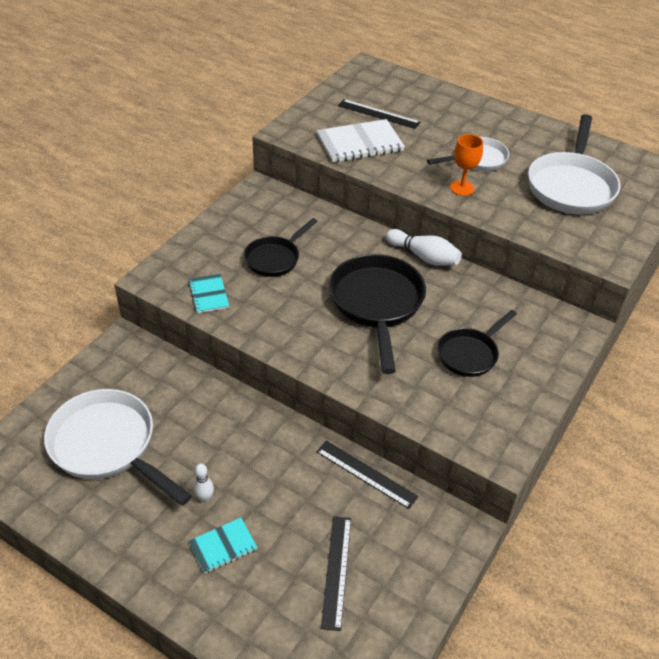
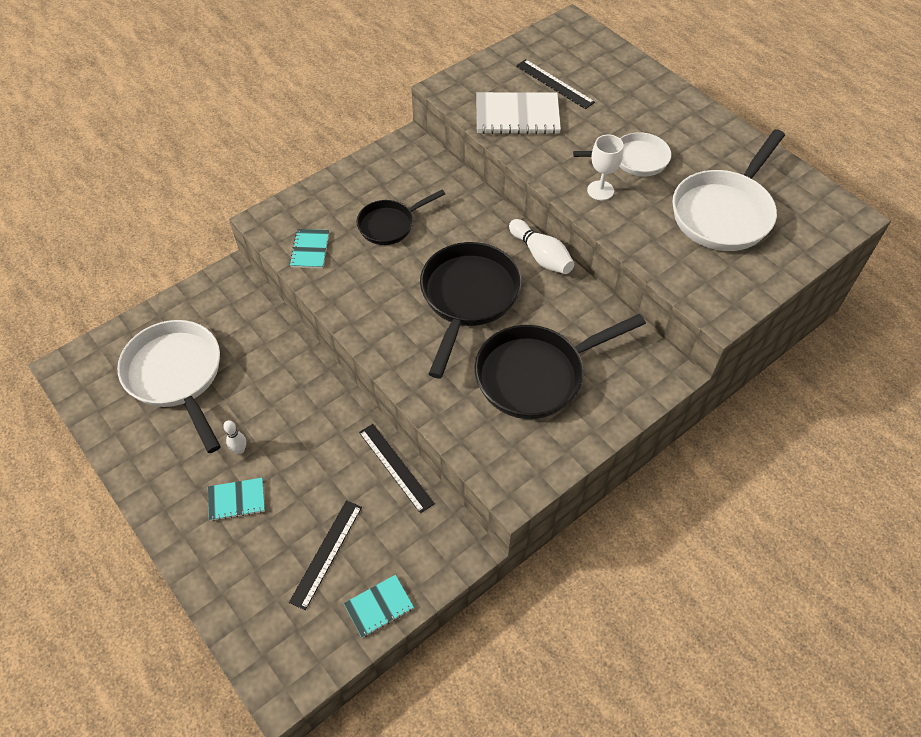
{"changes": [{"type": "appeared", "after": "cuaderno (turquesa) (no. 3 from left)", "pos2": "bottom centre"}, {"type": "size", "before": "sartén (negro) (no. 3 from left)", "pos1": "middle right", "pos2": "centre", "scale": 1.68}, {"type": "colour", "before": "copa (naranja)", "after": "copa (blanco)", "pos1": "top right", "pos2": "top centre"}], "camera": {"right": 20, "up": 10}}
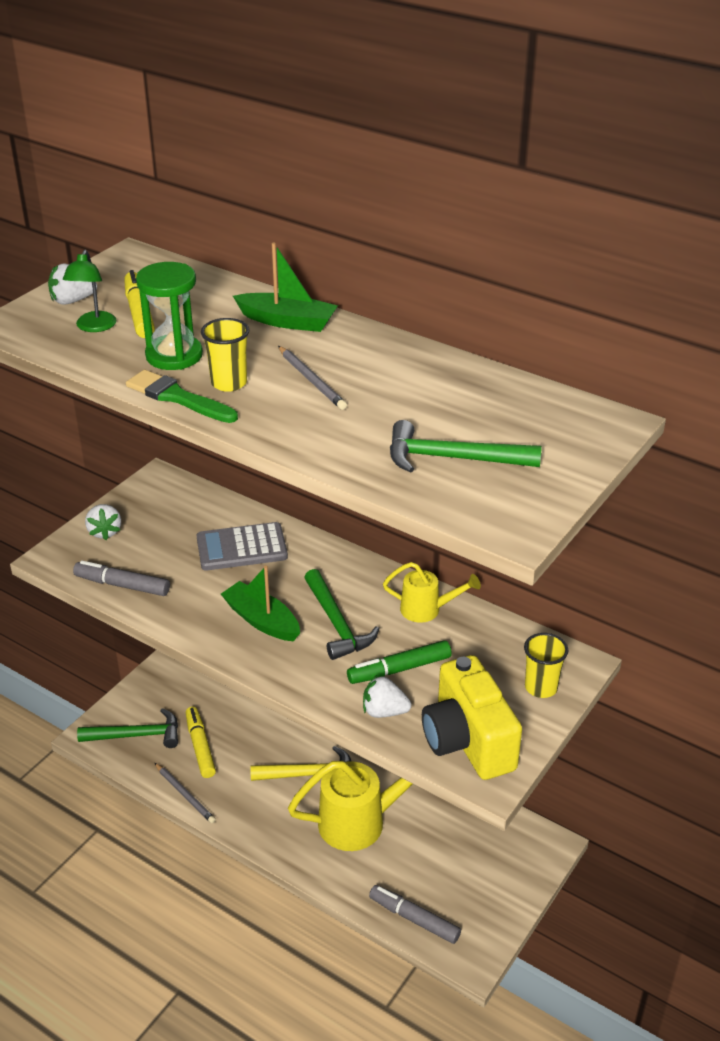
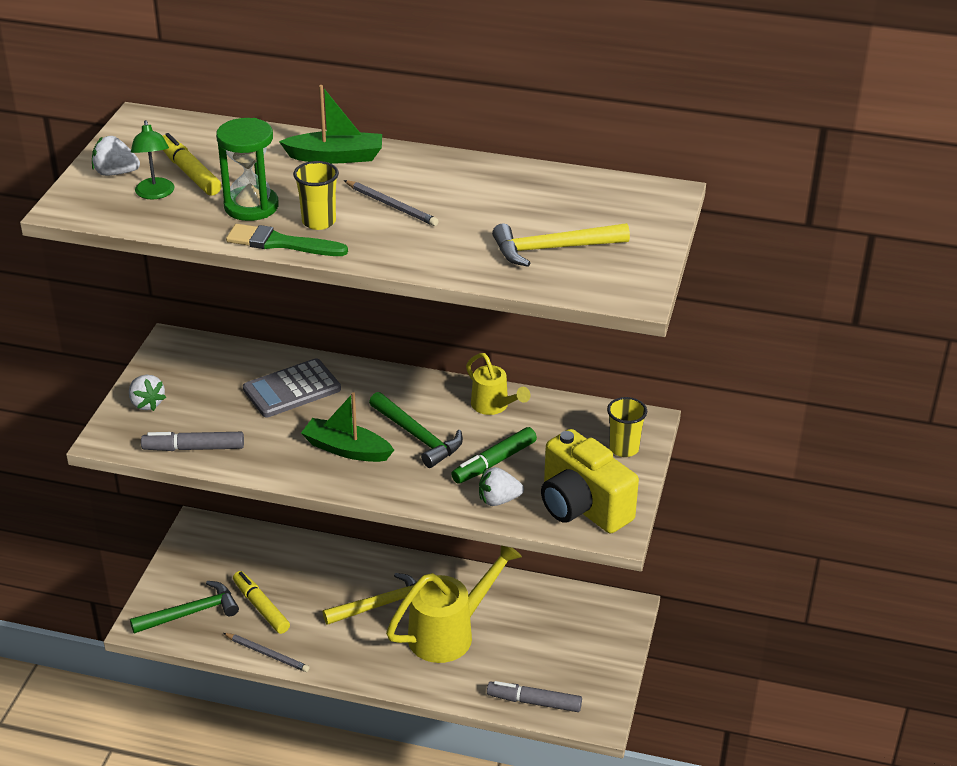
{"changes": [{"type": "spun", "before": "fresa (blanco) (no. 1 from left)", "pos1": "top left", "pos2": "top left", "turn": 45}, {"type": "spun", "before": "regadera (amarillo) (no. 2 from left)", "pos1": "centre", "pos2": "centre", "turn": 60}, {"type": "colour", "before": "martillo (verde) (no. 3 from left)", "after": "martillo (amarillo) (no. 2 from left)", "pos1": "centre", "pos2": "top centre"}], "camera": {"right": -20, "up": 0}}
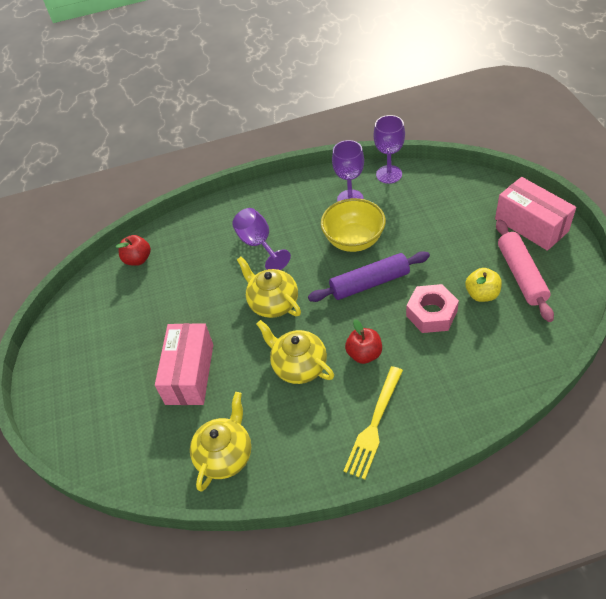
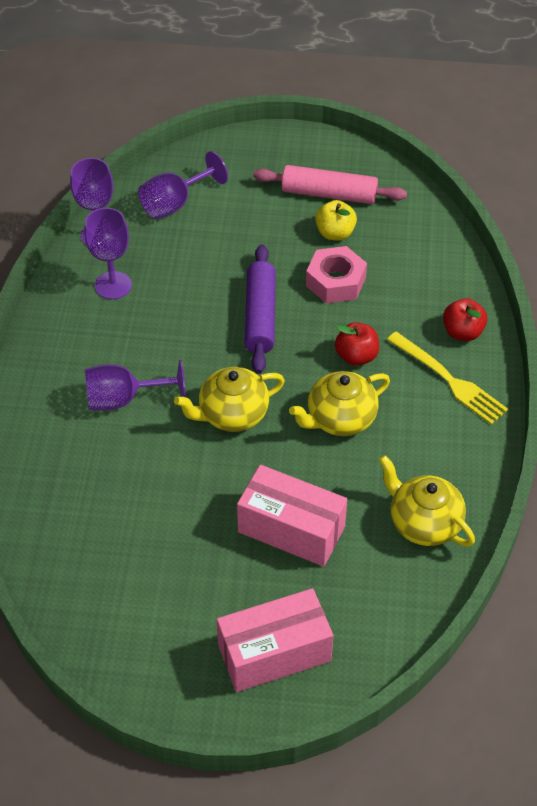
{"changes": [{"type": "appeared", "after": "copa (morado) (no. 4 from left)", "pos2": "top centre"}, {"type": "relocated", "before": "caja (rosa) (no. 2 from left in the first image)", "after": "caja (rosa) (no. 1 from left)", "pos1": "middle right", "pos2": "bottom centre"}, {"type": "relocated", "before": "manzana (rojo) (no. 1 from left in the first image)", "after": "manzana (rojo) (no. 2 from left)", "pos1": "middle left", "pos2": "middle right"}, {"type": "missing", "before": "cuenco (amarillo)", "pos1": "centre"}], "camera": {"right": -75, "up": 0}}
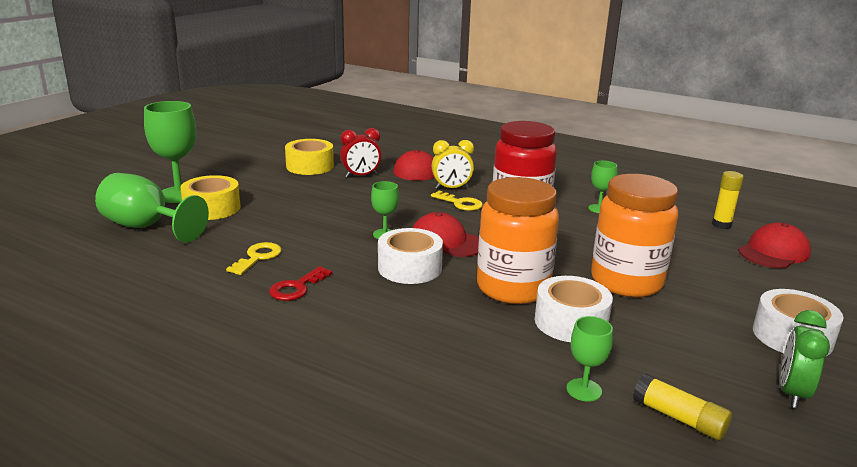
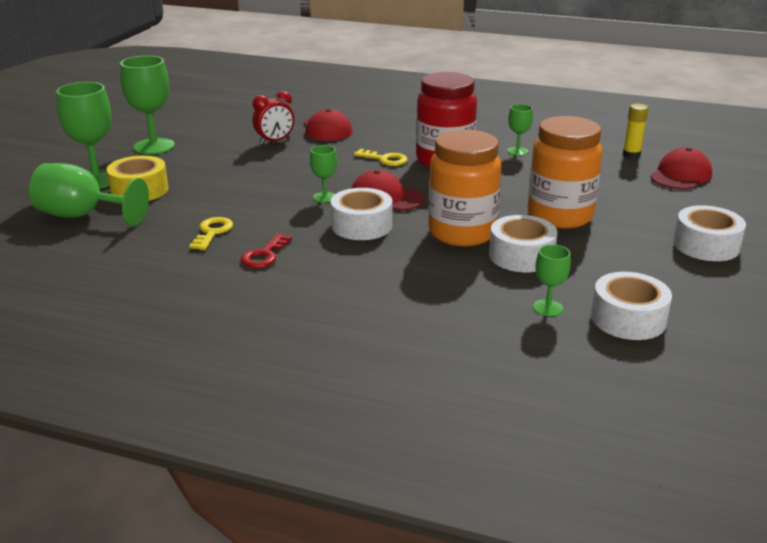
{"changes": [{"type": "appeared", "after": "copa (verde) (no. 3 from left)", "pos2": "top left"}, {"type": "exchanged", "before": "barra de pegamento (amarillo) (no. 1 from left)", "after": "cinta adhesiva (blanco) (no. 3 from left)", "pos1": "bottom right", "pos2": "middle right"}, {"type": "missing", "before": "cinta adhesiva (amarillo) (no. 2 from left)", "pos1": "centre"}, {"type": "missing", "before": "despertador (amarillo)", "pos1": "centre"}, {"type": "missing", "before": "despertador (verde)", "pos1": "bottom right"}], "camera": {"right": -10, "up": 5}}
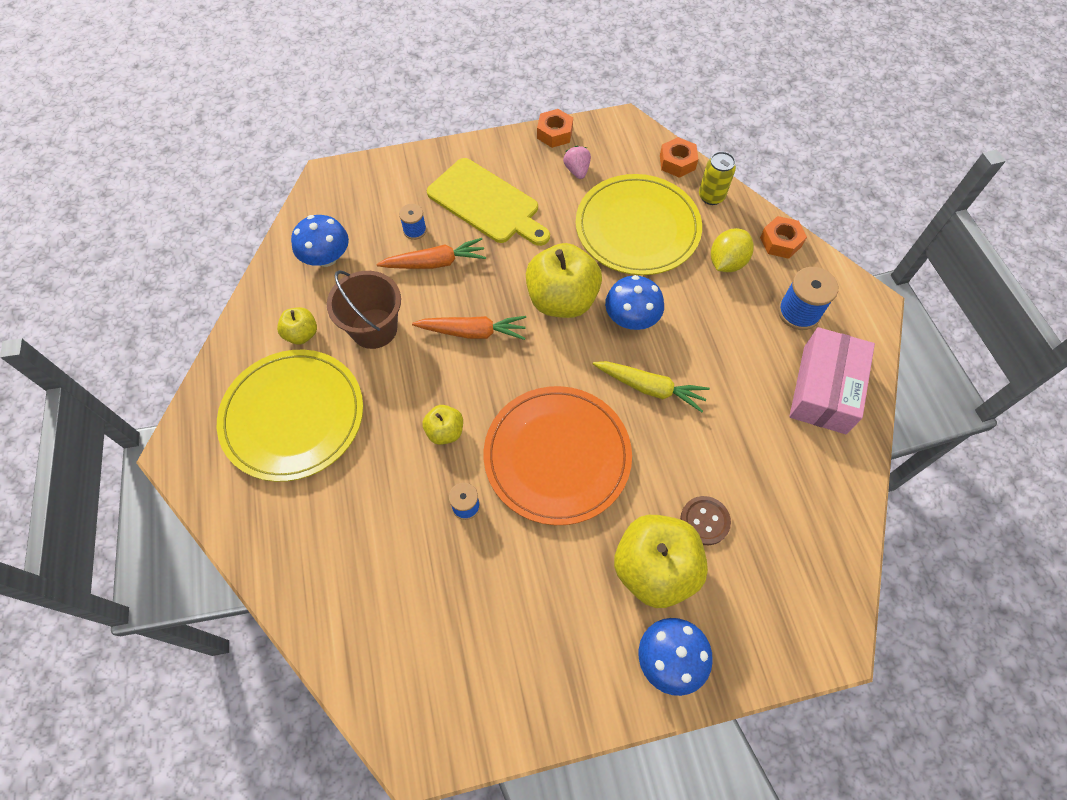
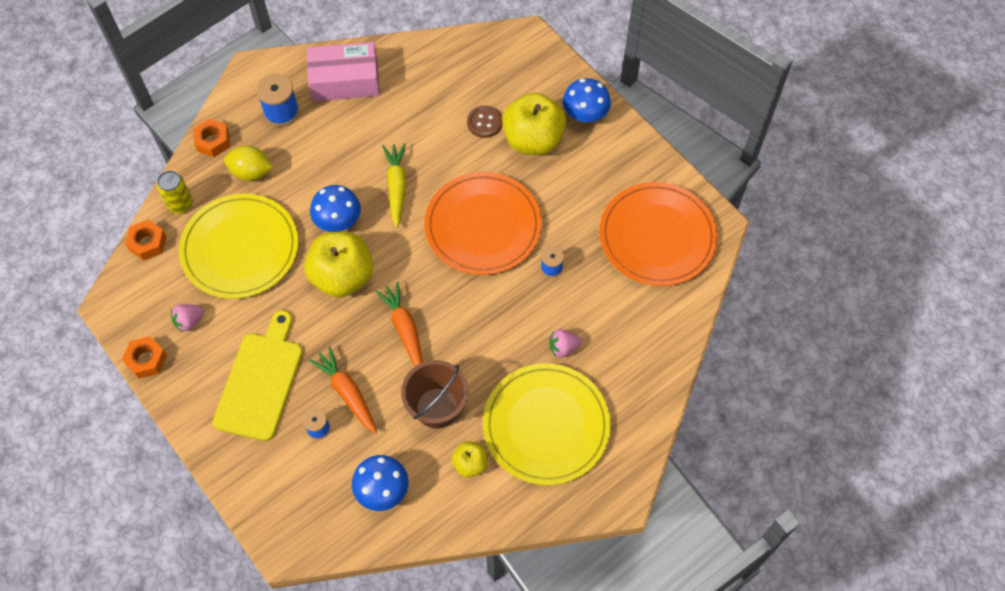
{"changes": [{"type": "appeared", "after": "fresa (rosa) (no. 2 from left)", "pos2": "centre"}, {"type": "appeared", "after": "plato (naranja) (no. 2 from left)", "pos2": "centre"}, {"type": "missing", "before": "manzana (amarillo) (no. 2 from left)", "pos1": "centre"}], "camera": {"right": -115, "up": 0}}
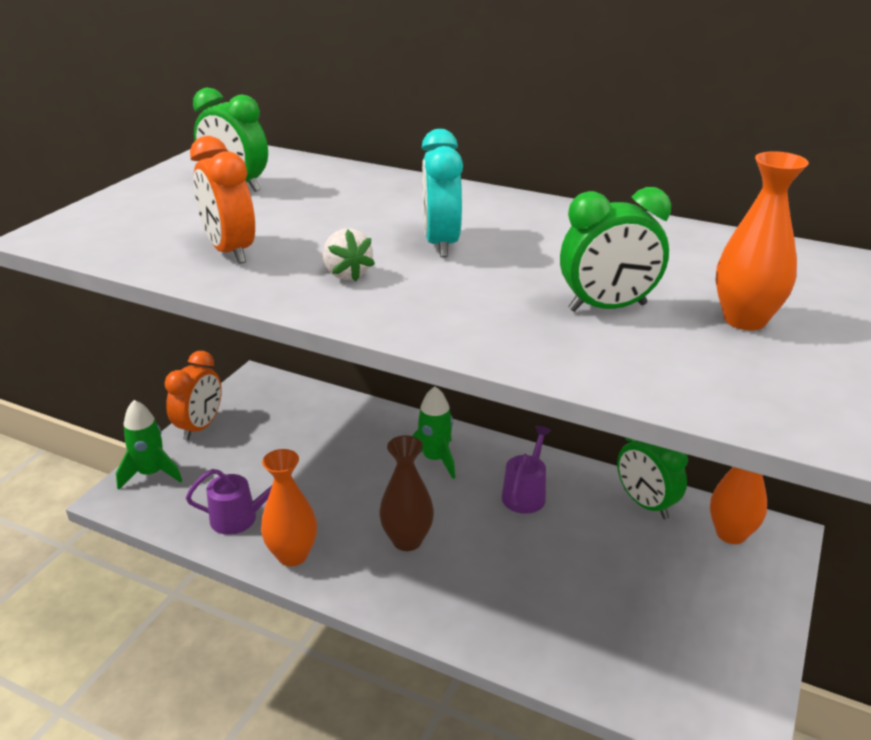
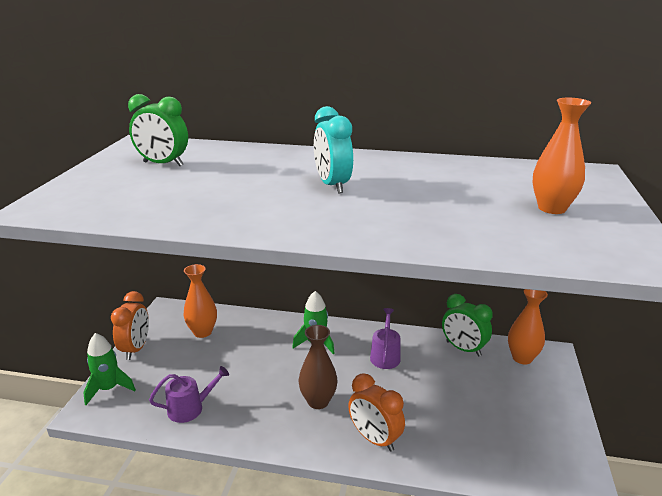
{"changes": [{"type": "relocated", "before": "florero (naranja) (no. 1 from left)", "pos1": "bottom left", "pos2": "middle left"}, {"type": "relocated", "before": "despertador (naranja) (no. 2 from left)", "pos1": "top left", "pos2": "bottom centre"}, {"type": "missing", "before": "fresa (blanco)", "pos1": "centre"}, {"type": "missing", "before": "despertador (verde) (no. 2 from left)", "pos1": "middle right"}], "camera": {"right": -15, "up": -5}}
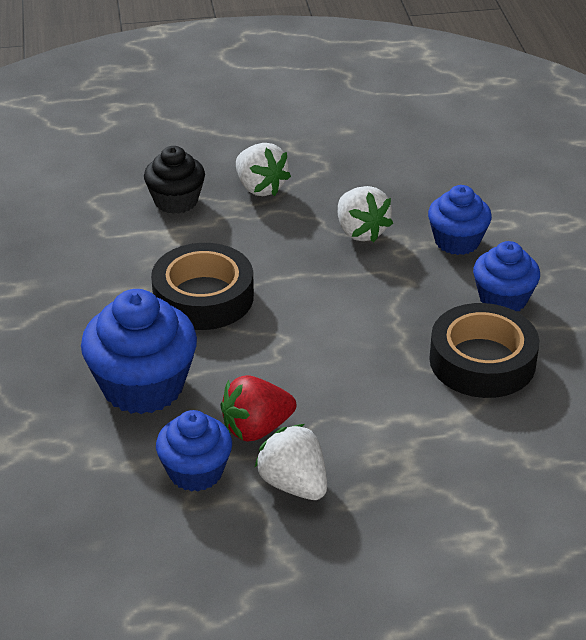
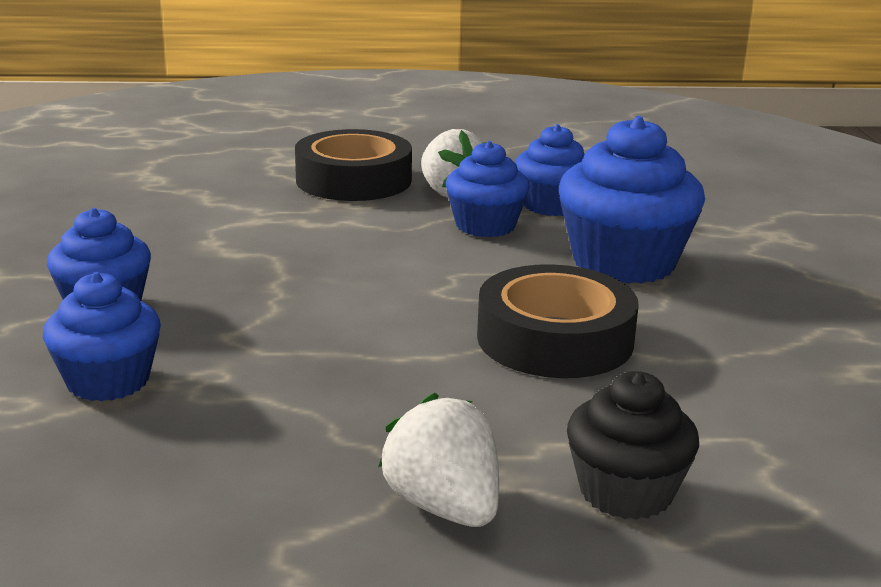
{"changes": [{"type": "relocated", "before": "cinta adhesiva (negro) (no. 2 from left in the first image)", "after": "cinta adhesiva (negro) (no. 1 from left)", "pos1": "middle right", "pos2": "top centre"}, {"type": "exchanged", "before": "fresa (rojo)", "after": "magdalena (azul) (no. 3 from left)", "pos1": "centre", "pos2": "top centre"}, {"type": "missing", "before": "fresa (blanco) (no. 3 from left)", "pos1": "centre"}], "camera": {"right": -175, "up": -15}}
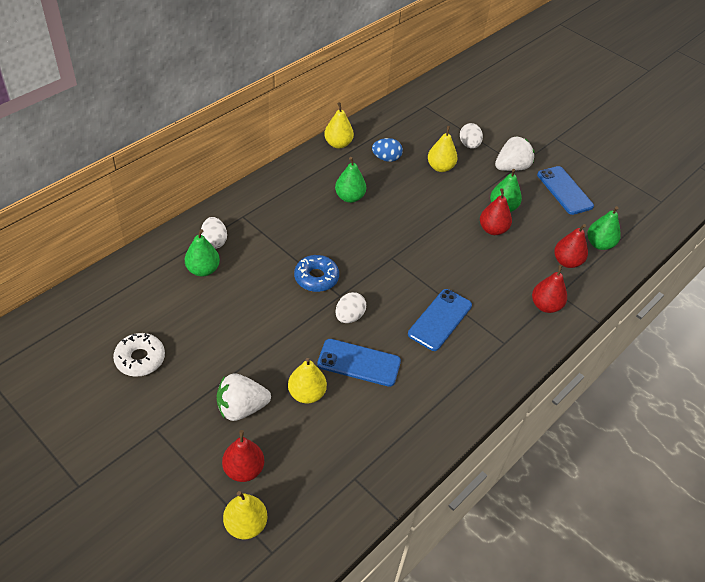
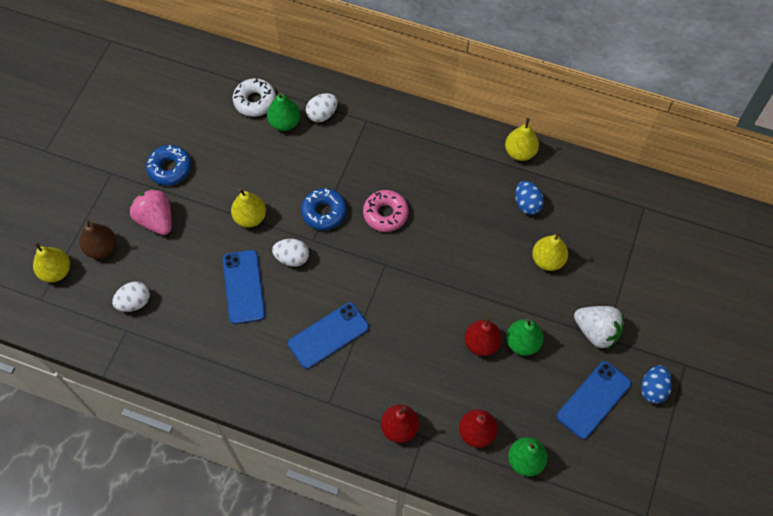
{"changes": [{"type": "colour", "before": "pera (rojo) (no. 1 from left)", "after": "pera (marrón)", "pos1": "bottom centre", "pos2": "middle left"}, {"type": "relocated", "before": "huevo (blanco) (no. 3 from left in the first image)", "after": "huevo (blanco) (no. 1 from left)", "pos1": "top right", "pos2": "middle left"}, {"type": "colour", "before": "fresa (blanco) (no. 1 from left)", "after": "fresa (rosa)", "pos1": "bottom centre", "pos2": "middle left"}, {"type": "appeared", "after": "rosquilla (azul) (no. 1 from left)", "pos2": "top left"}, {"type": "relocated", "before": "pera (amarillo) (no. 2 from left)", "pos1": "centre", "pos2": "middle left"}, {"type": "relocated", "before": "rosquilla (blanco)", "pos1": "middle left", "pos2": "top left"}, {"type": "spun", "before": "móvil (azul) (no. 2 from left)", "pos1": "centre", "pos2": "centre", "turn": -45}, {"type": "appeared", "after": "rosquilla (rosa)", "pos2": "centre"}, {"type": "appeared", "after": "huevo (azul) (no. 2 from left)", "pos2": "bottom right"}, {"type": "missing", "before": "pera (verde) (no. 2 from left)", "pos1": "top centre"}], "camera": {"right": 70, "up": 15}}
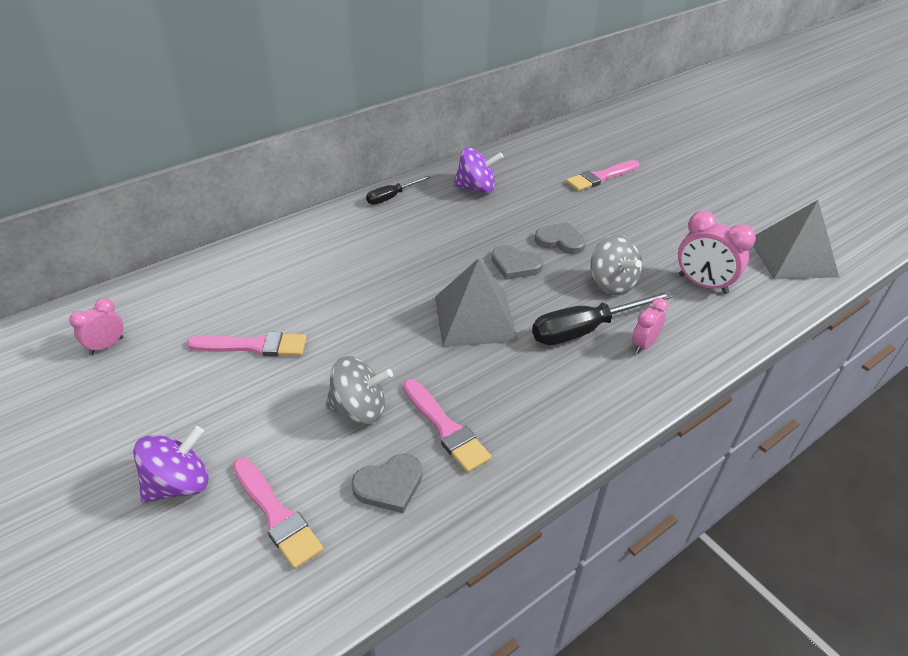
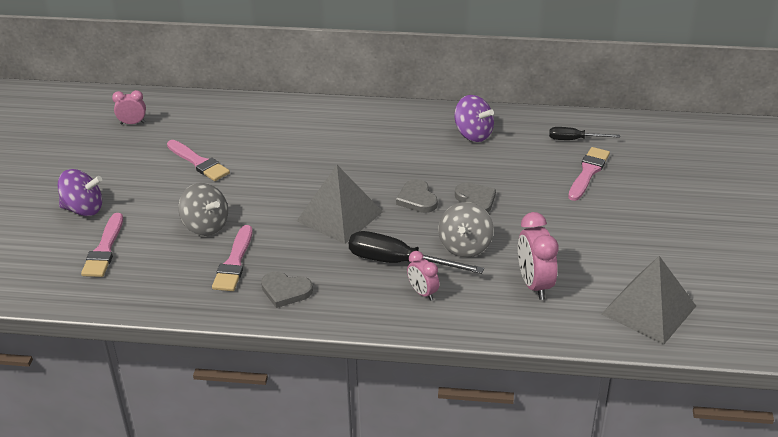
{"changes": [{"type": "relocated", "before": "corazón (gris) (no. 1 from left)", "pos1": "bottom centre", "pos2": "centre"}, {"type": "spun", "before": "despertador (rosa) (no. 2 from left)", "pos1": "middle right", "pos2": "centre", "turn": -120}, {"type": "relocated", "before": "destornillador (negro) (no. 1 from left in the first image)", "after": "destornillador (negro) (no. 2 from left)", "pos1": "top centre", "pos2": "top right"}, {"type": "spun", "before": "pincel (rosa) (no. 4 from left)", "pos1": "top centre", "pos2": "middle right", "turn": 105}], "camera": {"right": 45, "up": -5}}
